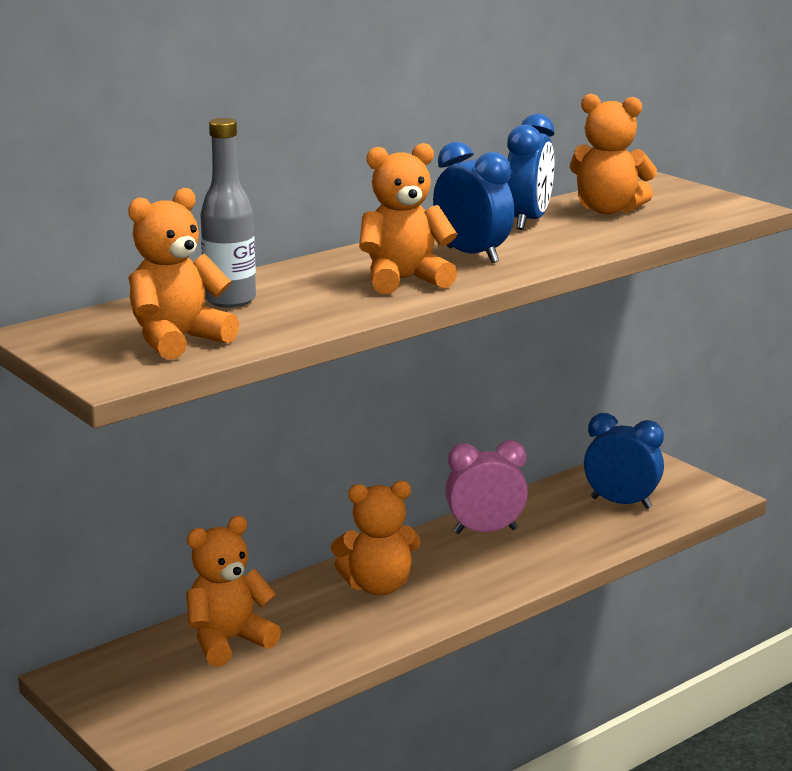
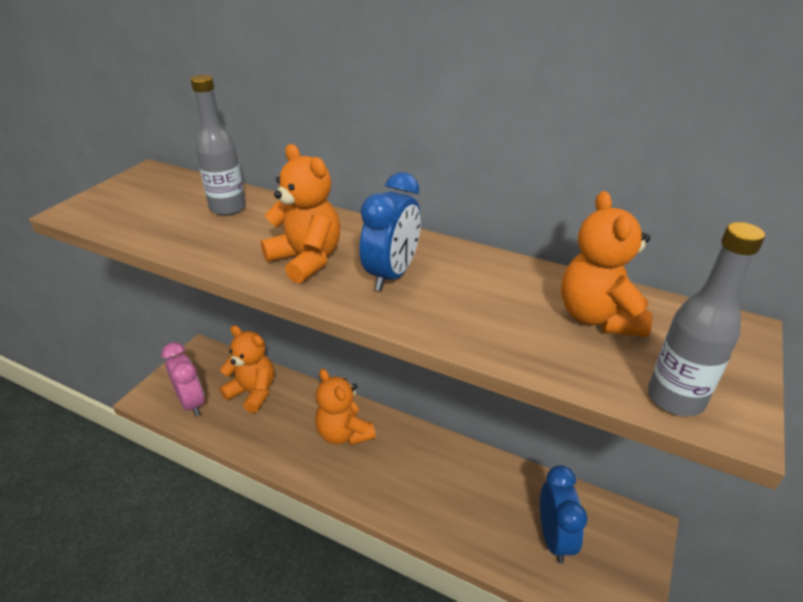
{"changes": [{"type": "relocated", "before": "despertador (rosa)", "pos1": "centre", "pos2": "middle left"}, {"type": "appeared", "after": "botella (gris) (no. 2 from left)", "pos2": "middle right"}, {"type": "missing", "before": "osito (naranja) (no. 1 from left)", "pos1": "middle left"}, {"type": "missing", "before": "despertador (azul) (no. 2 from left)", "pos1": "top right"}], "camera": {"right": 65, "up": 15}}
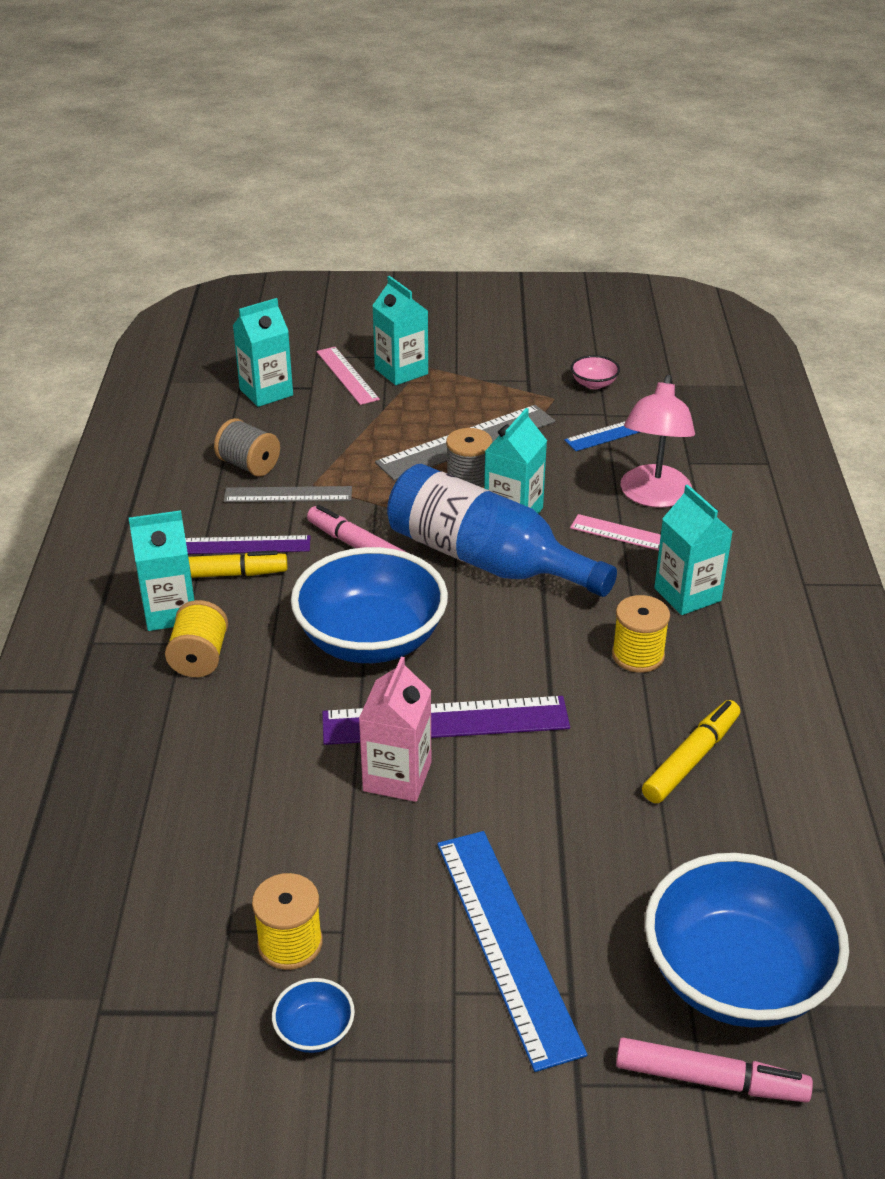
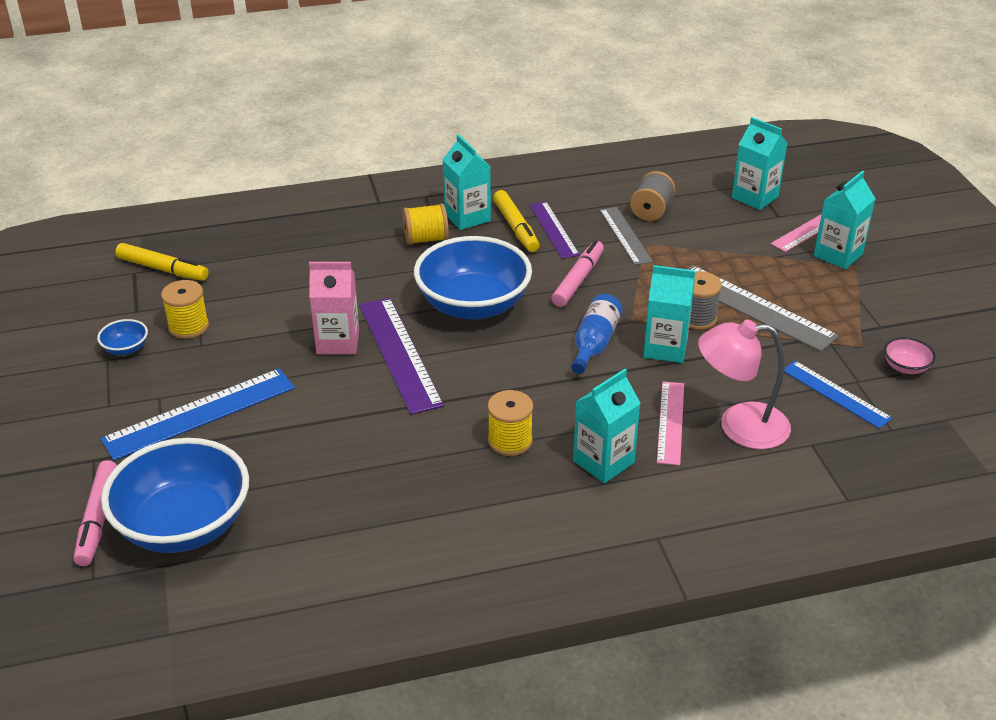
{"changes": [{"type": "relocated", "before": "rotulador (amarillo) (no. 2 from left in the first image)", "after": "rotulador (amarillo) (no. 1 from left)", "pos1": "middle right", "pos2": "middle left"}, {"type": "size", "before": "botella (azul)", "pos1": "centre", "pos2": "centre", "scale": 0.52}], "camera": {"right": 75, "up": 0}}
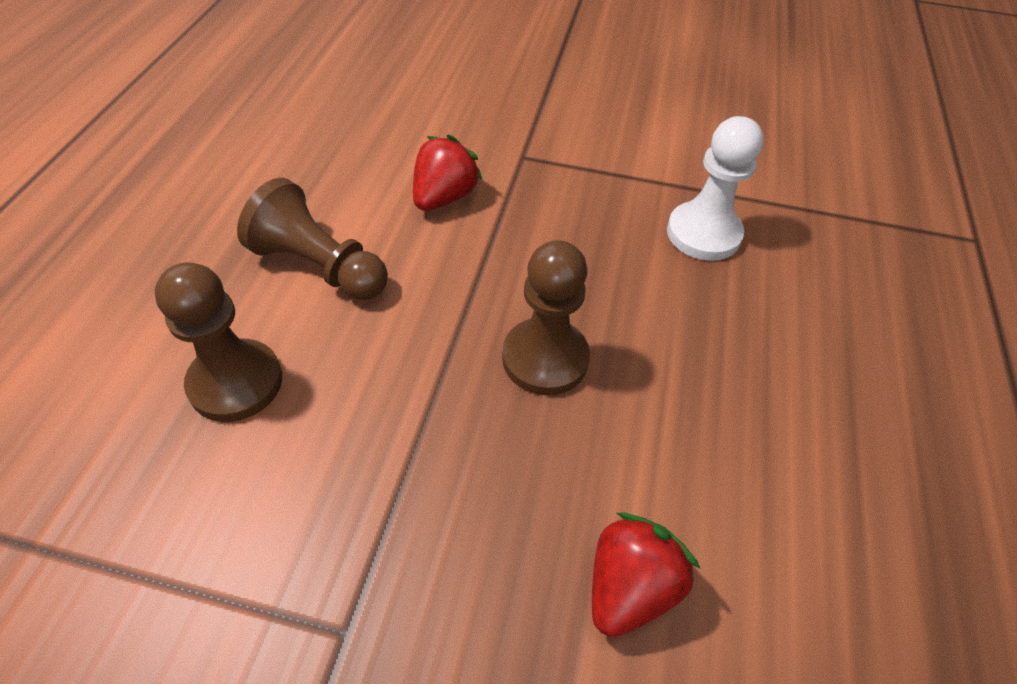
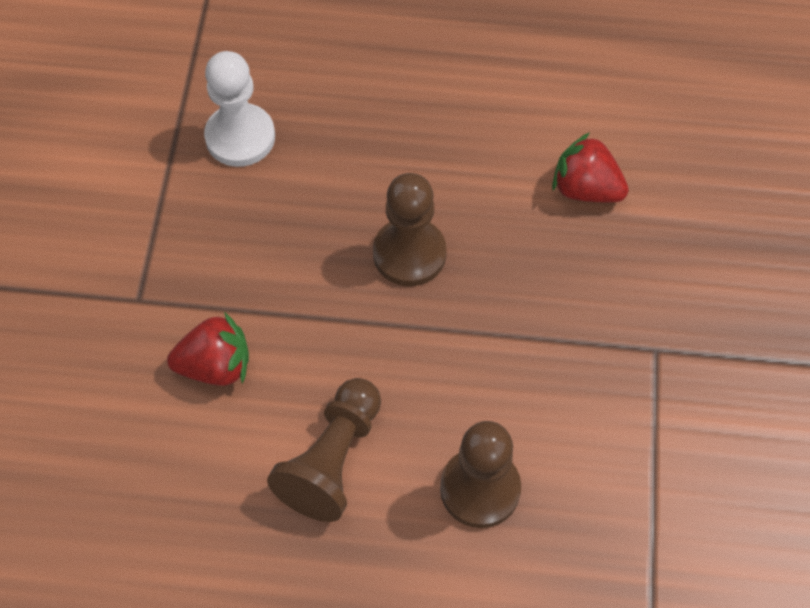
{"changes": [{"type": "spun", "before": "fresa (rojo) (no. 1 from left)", "pos1": "top centre", "pos2": "middle left", "turn": 150}], "camera": {"right": -95, "up": 10}}
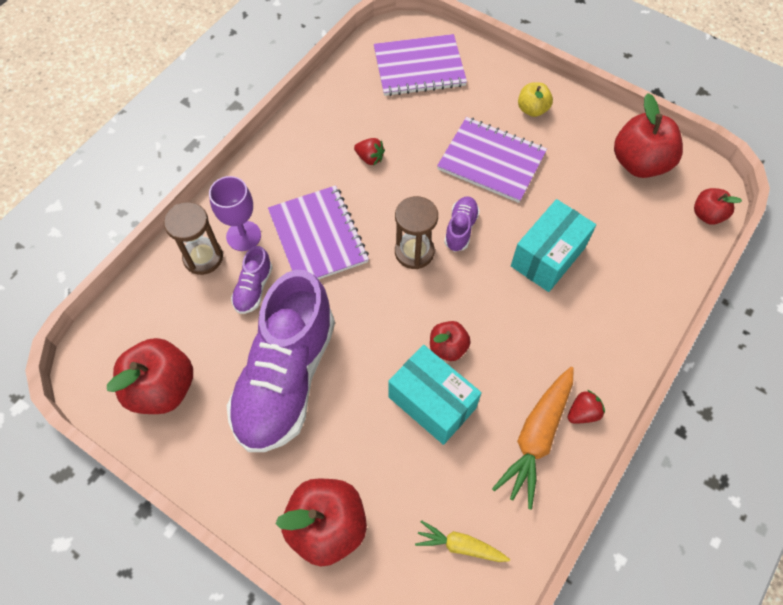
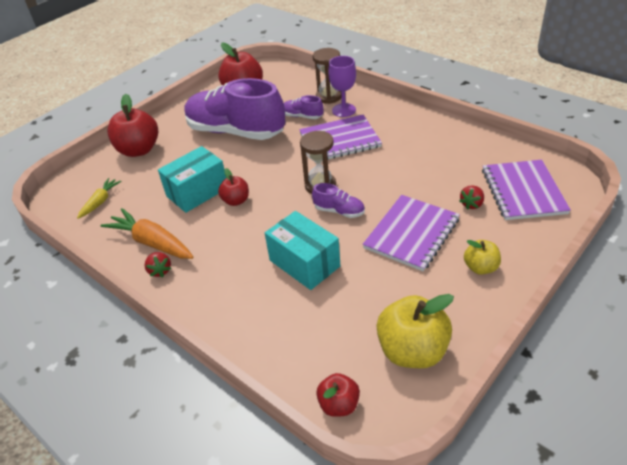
{"changes": [{"type": "colour", "before": "manzana (rojo) (no. 4 from left)", "after": "manzana (amarillo) (no. 1 from left)", "pos1": "top right", "pos2": "bottom centre"}, {"type": "relocated", "before": "fresa (rojo) (no. 1 from left in the first image)", "after": "fresa (rojo) (no. 2 from left)", "pos1": "top centre", "pos2": "middle right"}], "camera": {"right": 100, "up": -20}}
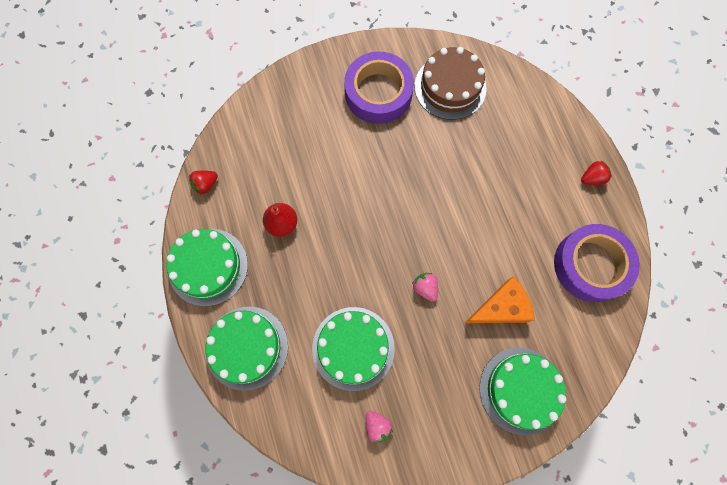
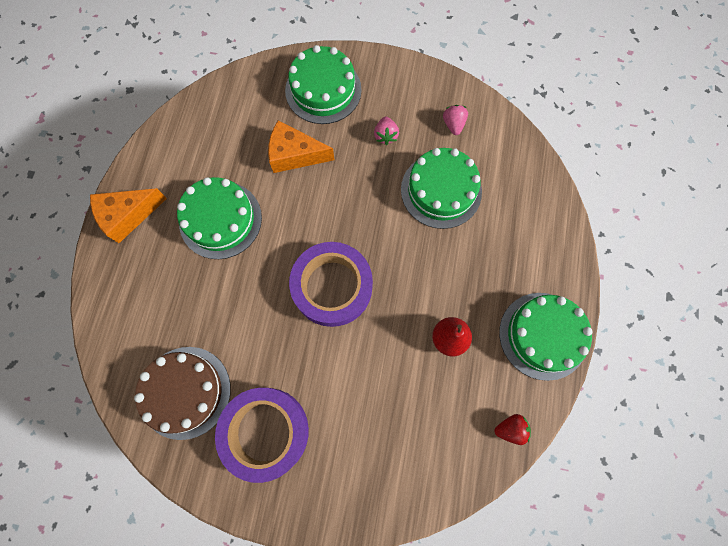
{"changes": [{"type": "exchanged", "before": "fresa (rojo) (no. 2 from left)", "after": "queso (naranja) (no. 1 from left)", "pos1": "middle right", "pos2": "middle left"}, {"type": "relocated", "before": "tarta (verde) (no. 2 from left in the first image)", "after": "tarta (verde) (no. 1 from left)", "pos1": "bottom centre", "pos2": "middle left"}, {"type": "relocated", "before": "cinta adhesiva (morado) (no. 2 from left)", "pos1": "middle right", "pos2": "centre"}, {"type": "relocated", "before": "fresa (rosa) (no. 2 from left in the first image)", "after": "fresa (rosa) (no. 1 from left)", "pos1": "centre", "pos2": "top centre"}], "camera": {"right": -150, "up": 0}}
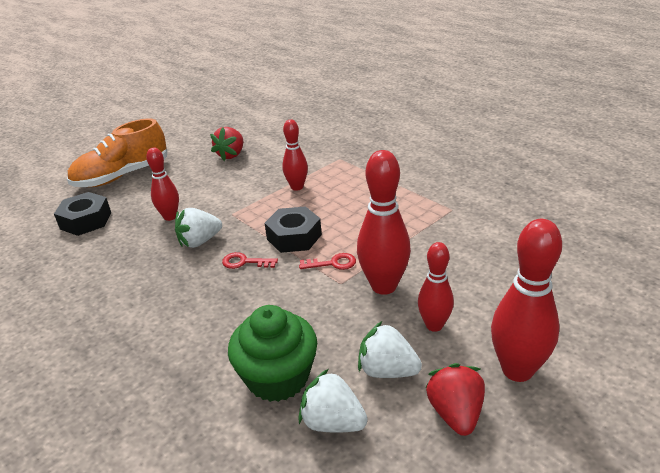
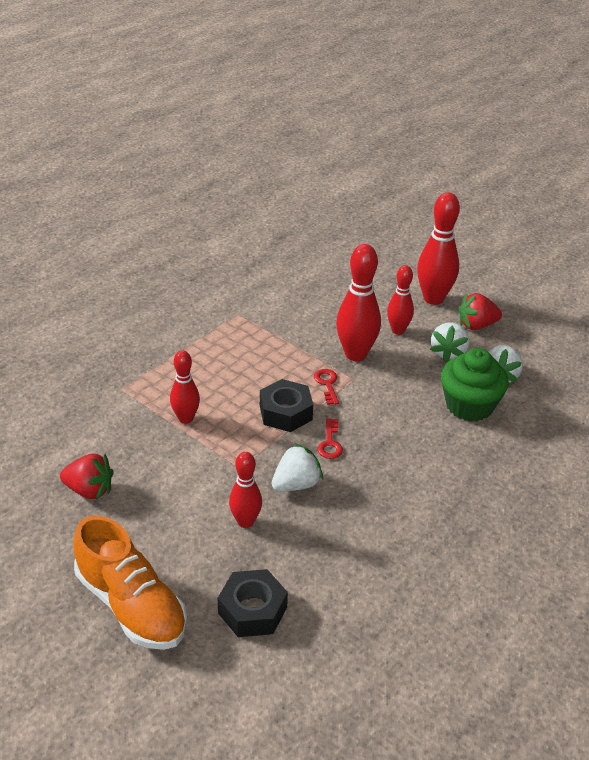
{"changes": [{"type": "spun", "before": "fresa (blanco) (no. 1 from left)", "pos1": "middle left", "pos2": "centre", "turn": -90}], "camera": {"right": -100, "up": 5}}
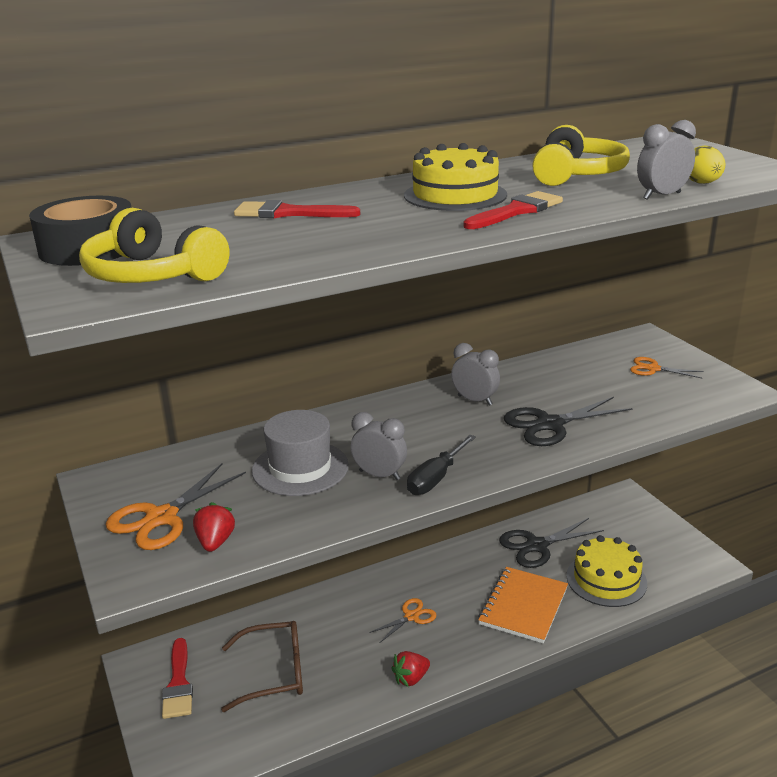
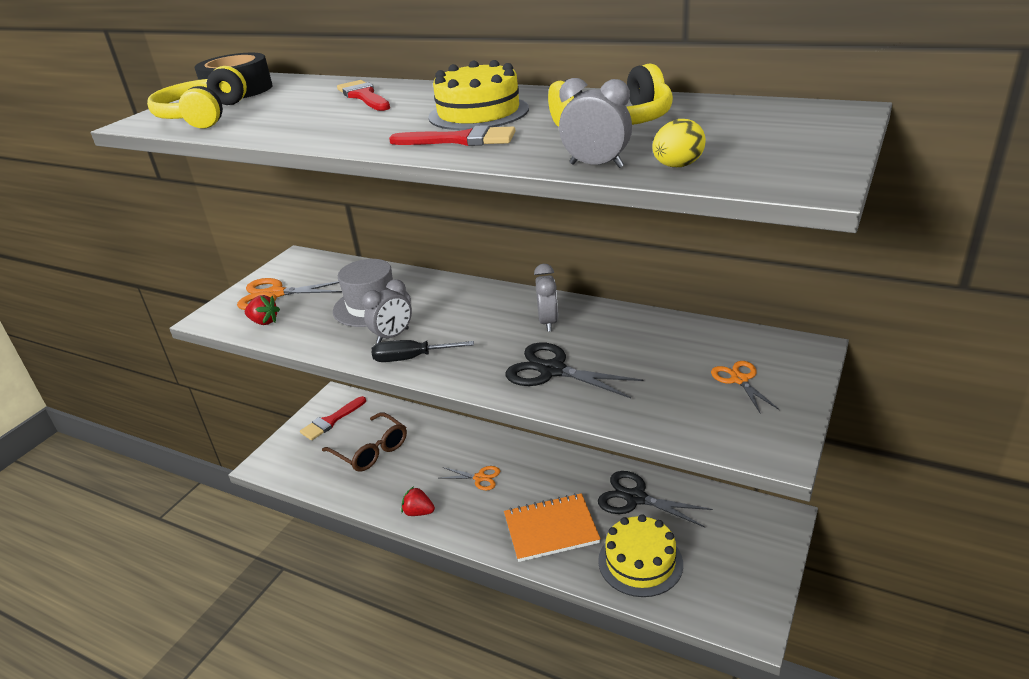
{"changes": [{"type": "spun", "before": "fresa (rojo) (no. 1 from left)", "pos1": "bottom left", "pos2": "middle left", "turn": 60}, {"type": "spun", "before": "despertador (gris) (no. 1 from left)", "pos1": "centre", "pos2": "centre", "turn": 60}], "camera": {"right": 55, "up": 5}}
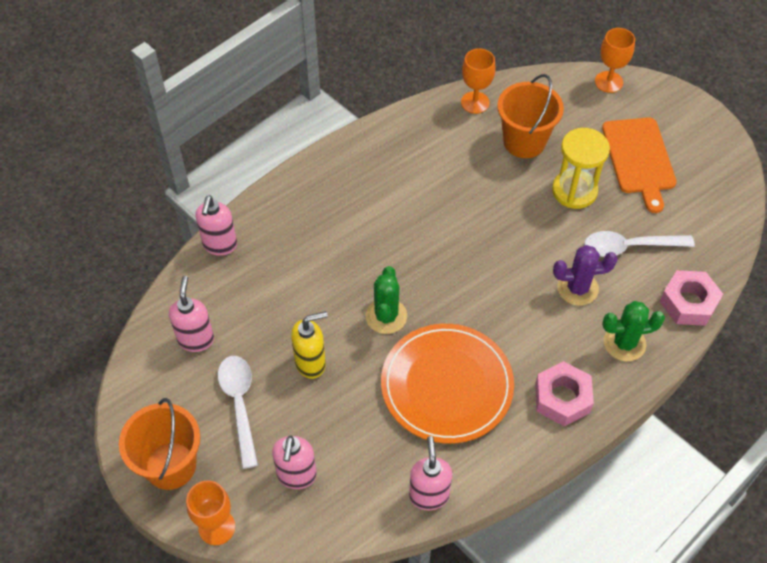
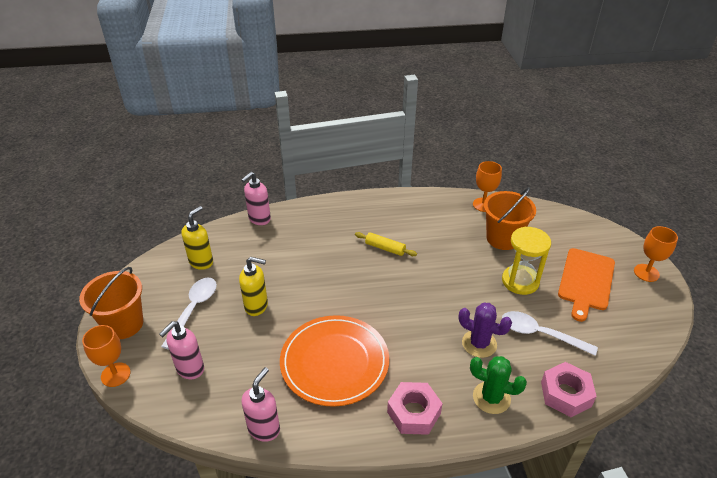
{"changes": [{"type": "colour", "before": "dispensador de jabón (rosa) (no. 1 from left)", "after": "dispensador de jabón (amarillo) (no. 1 from left)", "pos1": "middle left", "pos2": "middle left"}, {"type": "appeared", "after": "rodillo (amarillo)", "pos2": "centre"}, {"type": "relocated", "before": "copa (naranja) (no. 3 from left)", "pos1": "top right", "pos2": "middle right"}, {"type": "missing", "before": "cactus (verde) (no. 1 from left)", "pos1": "centre"}], "camera": {"right": 30, "up": -15}}
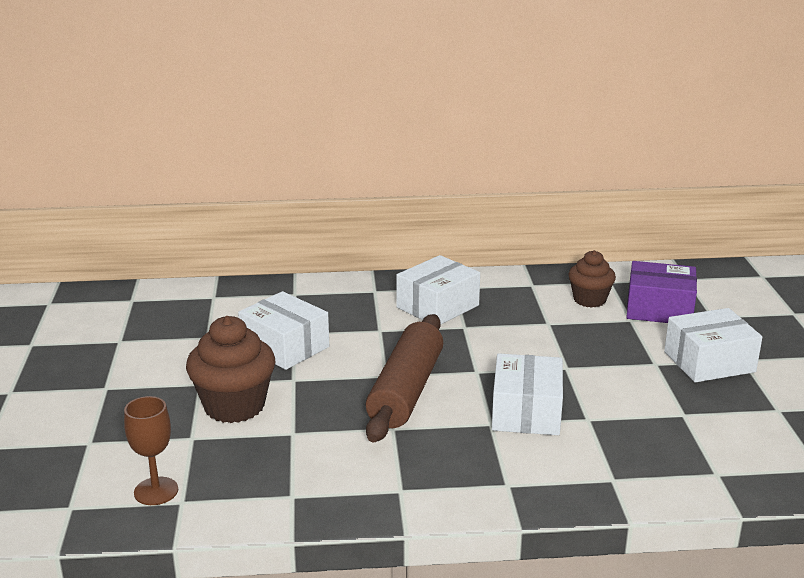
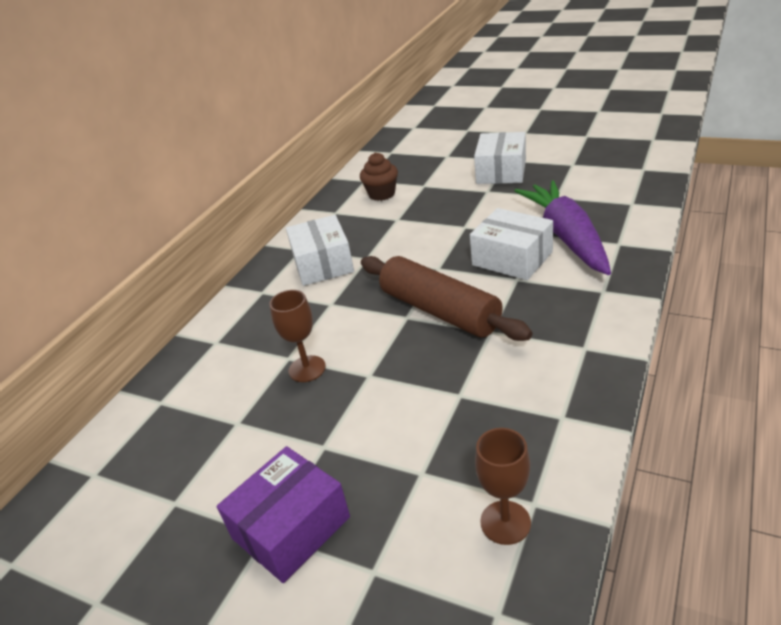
{"changes": [{"type": "relocated", "before": "caja (morado)", "pos1": "middle right", "pos2": "bottom centre"}, {"type": "exchanged", "before": "caja (blanco) (no. 1 from left)", "after": "copa (marrón) (no. 1 from left)", "pos1": "centre", "pos2": "centre"}, {"type": "appeared", "after": "zanahoria (morado)", "pos2": "middle right"}, {"type": "missing", "before": "magdalena (marrón) (no. 1 from left)", "pos1": "middle left"}], "camera": {"right": -55, "up": 10}}
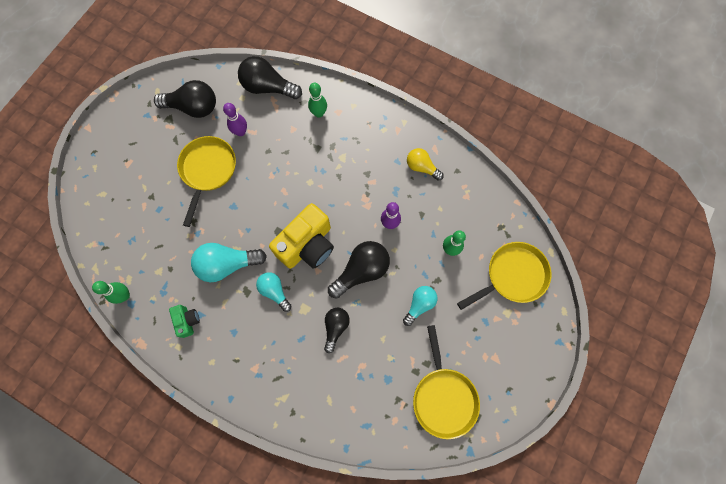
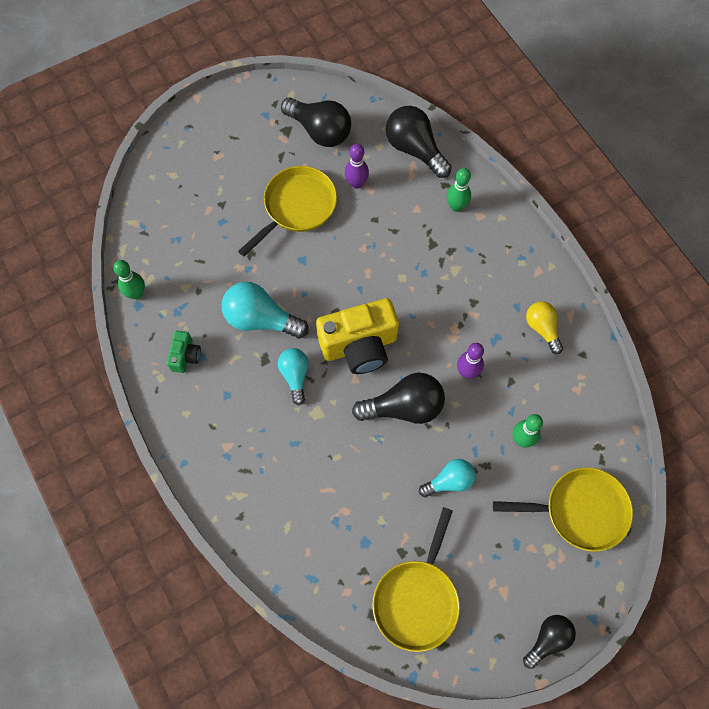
{"changes": [{"type": "relocated", "before": "bombilla (negro) (no. 3 from left in the first image)", "after": "bombilla (negro) (no. 4 from left)", "pos1": "bottom centre", "pos2": "bottom right"}], "camera": {"right": 30, "up": -5}}
